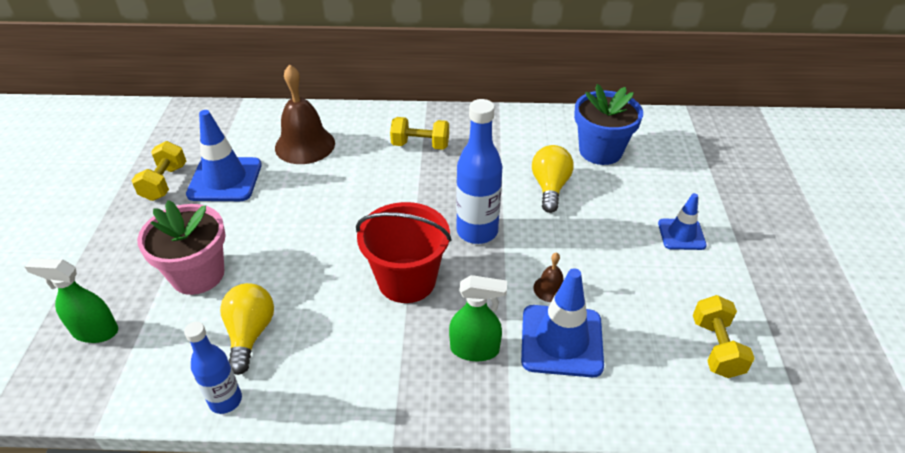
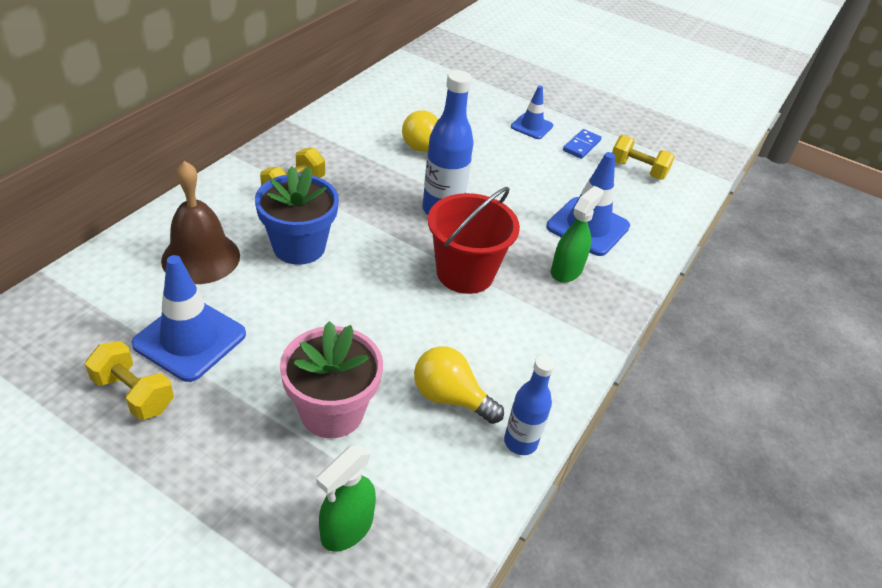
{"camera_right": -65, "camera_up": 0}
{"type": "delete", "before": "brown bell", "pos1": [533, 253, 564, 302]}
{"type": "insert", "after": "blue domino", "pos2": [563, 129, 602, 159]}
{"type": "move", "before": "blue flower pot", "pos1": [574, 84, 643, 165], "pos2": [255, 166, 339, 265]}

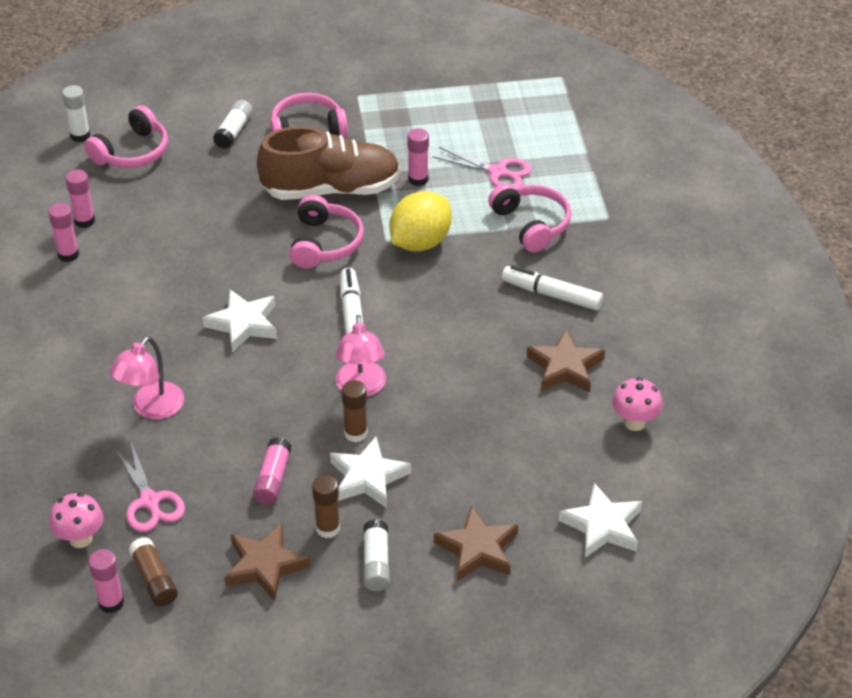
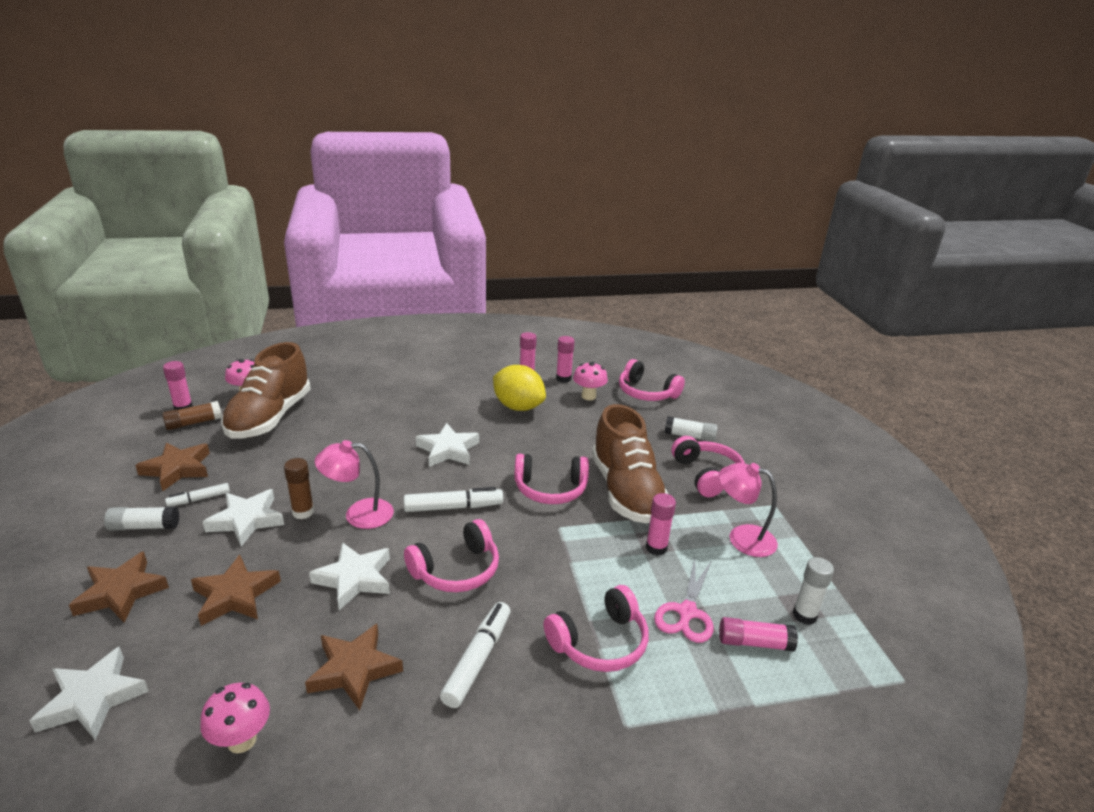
{"camera_right": 85, "camera_up": -15}
{"type": "insert", "after": "brown star", "pos2": [191, 555, 281, 626]}
{"type": "insert", "after": "white star", "pos2": [309, 542, 390, 610]}
{"type": "insert", "after": "pink headphones", "pos2": [404, 519, 499, 592]}
{"type": "insert", "after": "pink mushroom", "pos2": [573, 362, 608, 400]}
{"type": "move", "before": "white glue stick", "pos1": [62, 85, 90, 142], "pos2": [793, 557, 834, 625]}
{"type": "move", "before": "pink lamp", "pos1": [109, 336, 184, 420], "pos2": [719, 463, 778, 557]}
{"type": "move", "before": "pink glue stick", "pos1": [253, 437, 291, 505], "pos2": [719, 617, 798, 652]}
{"type": "move", "before": "yellow lemon", "pos1": [389, 191, 452, 252], "pos2": [493, 365, 546, 411]}
{"type": "replace", "before": "pink scissors", "after": "brown shoe", "pos1": [114, 442, 185, 532], "pos2": [221, 342, 311, 439]}
{"type": "replace", "before": "brown glue stick", "after": "white marker", "pos1": [312, 475, 340, 538], "pos2": [165, 483, 230, 507]}

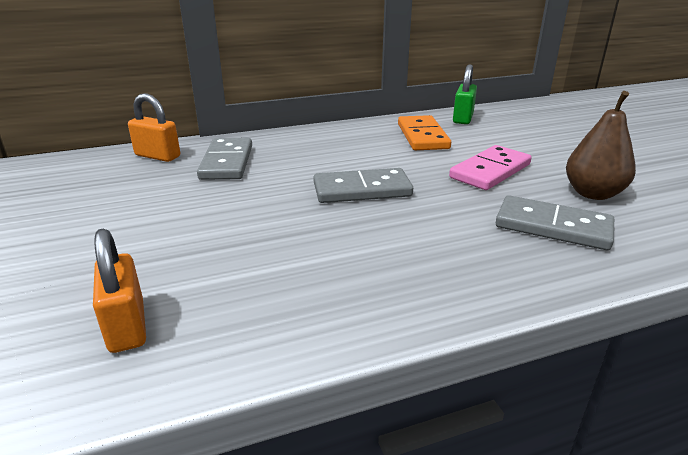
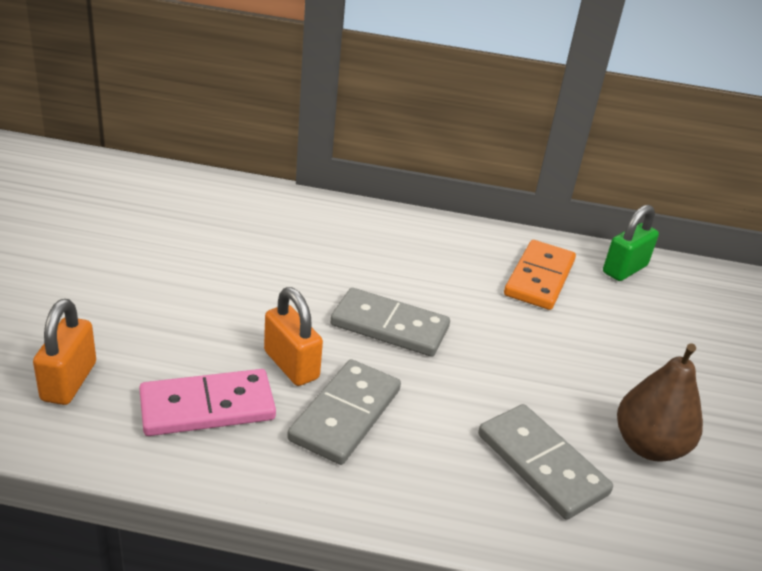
{"camera_right": 25, "camera_up": 5}
{"type": "move", "before": "orange padlock", "pos1": [128, 93, 180, 162], "pos2": [264, 287, 323, 386]}
{"type": "move", "before": "grey domino", "pos1": [197, 138, 252, 180], "pos2": [287, 359, 401, 465]}
{"type": "move", "before": "pink domino", "pos1": [449, 145, 532, 190], "pos2": [139, 369, 276, 436]}

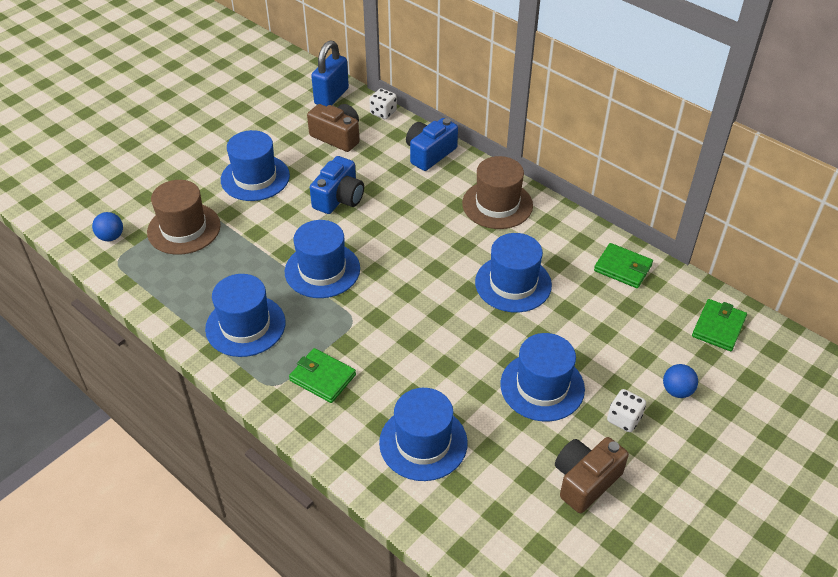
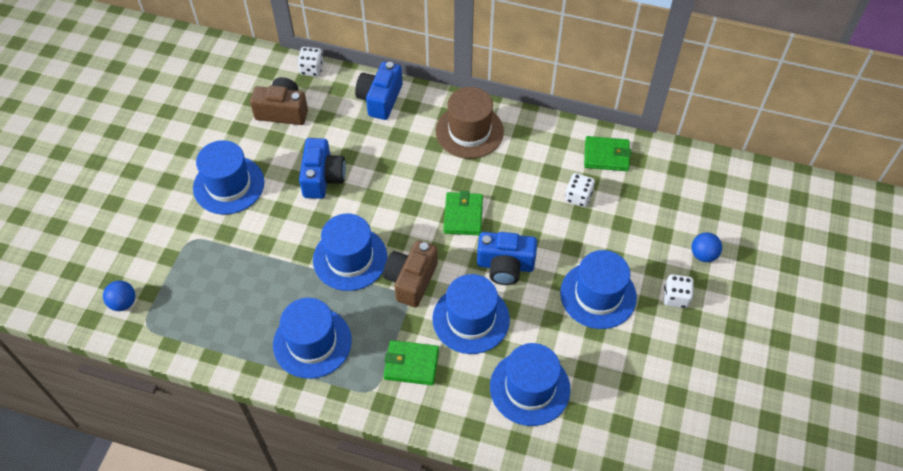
{"camera_right": -25, "camera_up": 10}
{"type": "delete", "before": "brown hat", "pos1": [147, 180, 221, 255]}
{"type": "delete", "before": "blue padlock", "pos1": [311, 40, 349, 107]}
{"type": "insert", "after": "blue camera", "pos2": [477, 232, 537, 285]}
{"type": "insert", "after": "white dice", "pos2": [565, 173, 595, 207]}
{"type": "move", "before": "blue hat", "pos1": [475, 233, 552, 312], "pos2": [433, 274, 510, 354]}
{"type": "move", "before": "brown camera", "pos1": [555, 437, 629, 513], "pos2": [383, 240, 438, 307]}
{"type": "move", "before": "green wallet", "pos1": [692, 299, 747, 351], "pos2": [443, 191, 483, 235]}

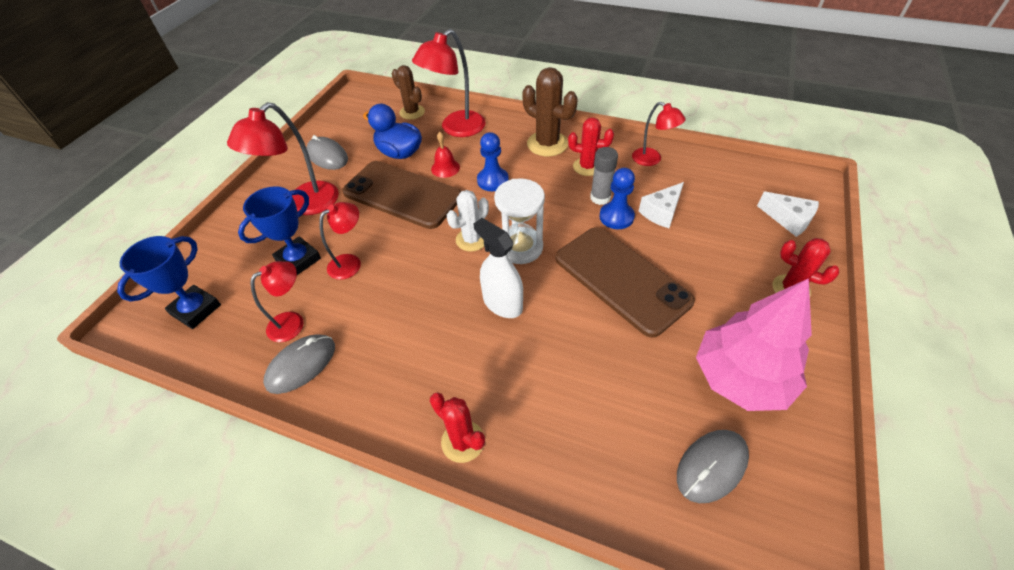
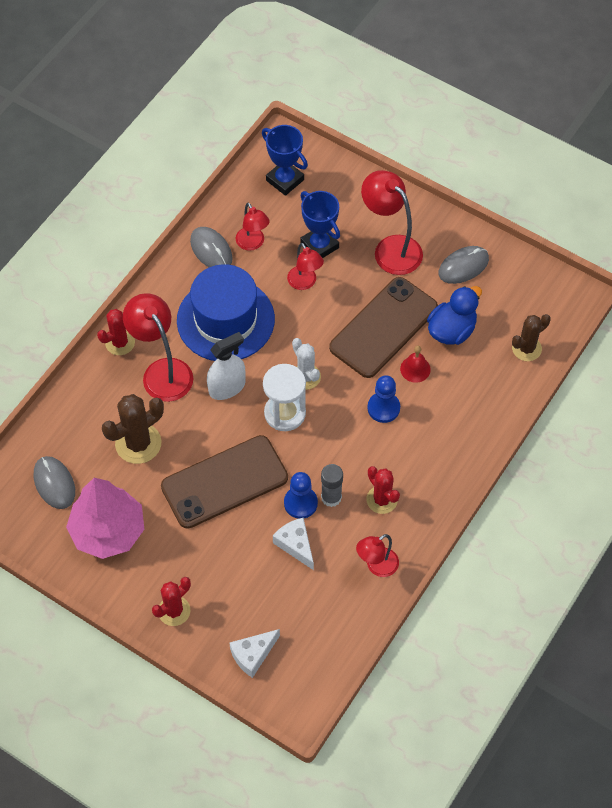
{"camera_right": 100, "camera_up": 10}
{"type": "insert", "after": "blue hat", "pos2": [177, 264, 275, 361]}
{"type": "move", "before": "red lamp", "pos1": [412, 29, 486, 137], "pos2": [123, 293, 193, 402]}
{"type": "move", "before": "brown cactus", "pos1": [522, 67, 578, 156], "pos2": [102, 394, 164, 464]}
{"type": "rotate", "before": "red cactus", "pos1": [568, 117, 614, 176], "pos2": [366, 466, 400, 514], "turn": -60}

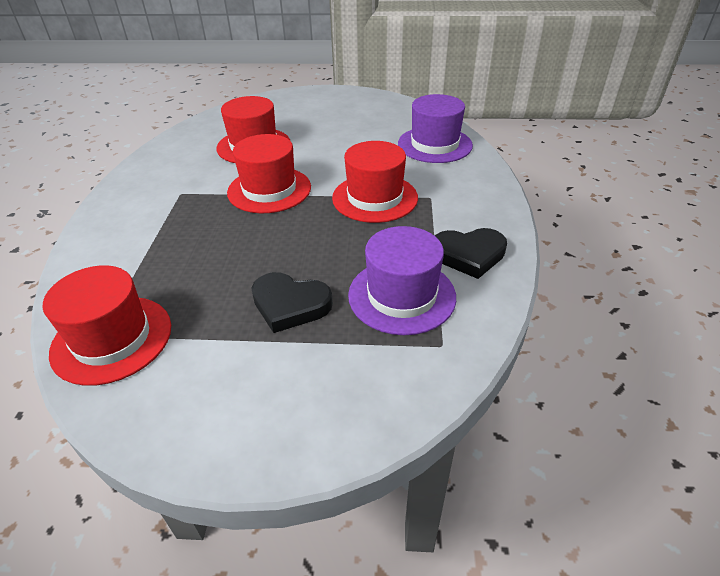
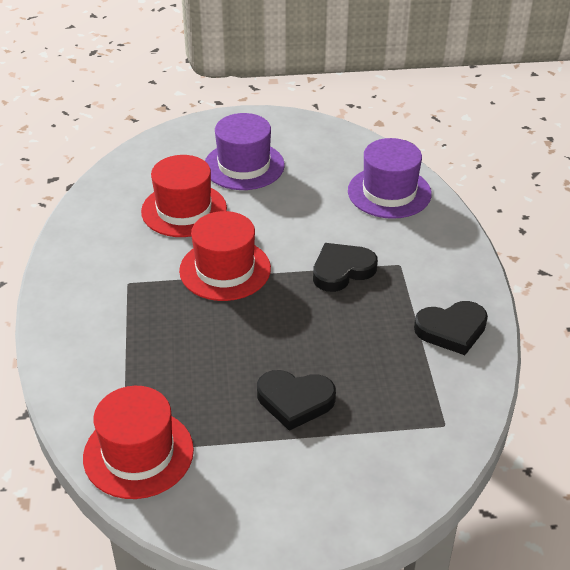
{"camera_right": -10, "camera_up": 0}
{"type": "move", "before": "purple hat", "pos1": [348, 226, 456, 335], "pos2": [205, 113, 285, 190]}
{"type": "replace", "before": "red hat", "after": "black heart", "pos1": [332, 141, 418, 223], "pos2": [313, 243, 378, 292]}

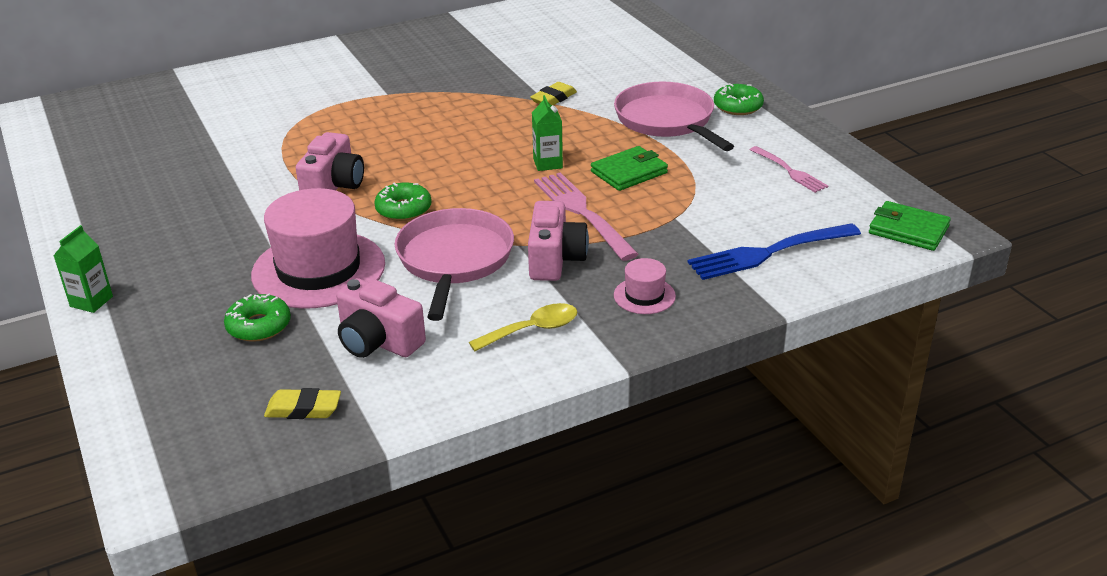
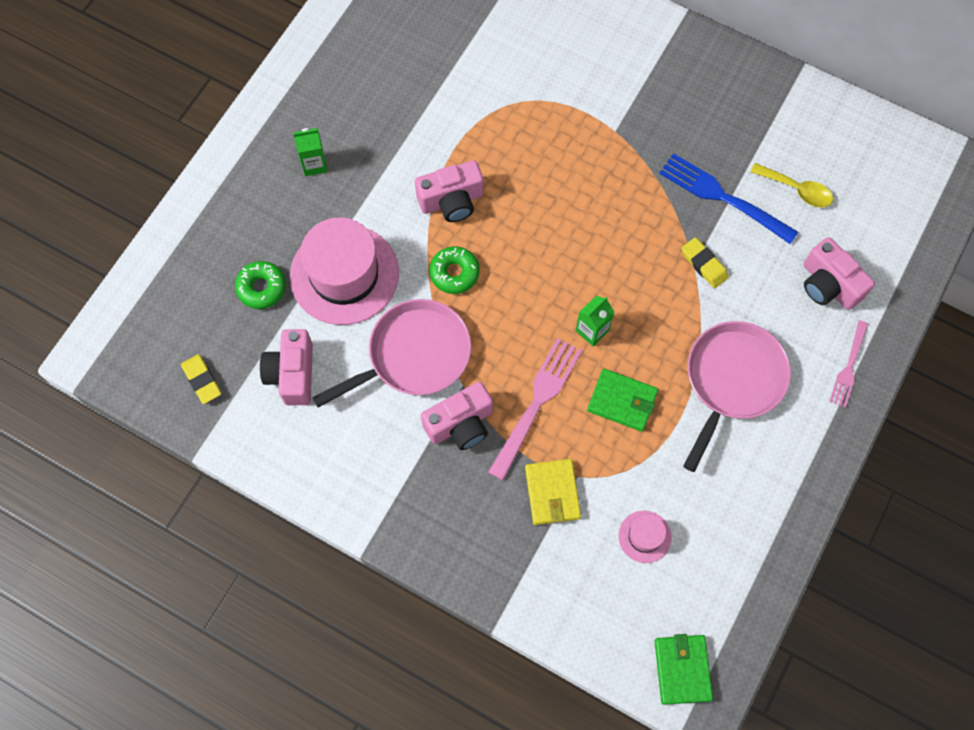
{"camera_right": 55, "camera_up": 35}
{"type": "delete", "before": "green donut", "pos1": [714, 83, 764, 115]}
{"type": "insert", "after": "yellow wallet", "pos2": [525, 459, 581, 525]}
{"type": "insert", "after": "pink camera", "pos2": [803, 237, 875, 310]}
{"type": "move", "before": "green carton", "pos1": [53, 225, 113, 313], "pos2": [293, 128, 328, 176]}
{"type": "move", "before": "yellow spoon", "pos1": [469, 303, 577, 351], "pos2": [750, 163, 833, 208]}
{"type": "move", "before": "pink hat", "pos1": [614, 258, 676, 314], "pos2": [618, 511, 672, 563]}
{"type": "move", "before": "blue fork", "pos1": [688, 223, 861, 280], "pos2": [659, 153, 798, 244]}
{"type": "move", "before": "pink fork", "pos1": [750, 146, 828, 193], "pos2": [829, 320, 868, 408]}
{"type": "rotate", "before": "yellow eraser", "pos1": [530, 82, 577, 105], "pos2": [681, 237, 729, 288], "turn": 45}

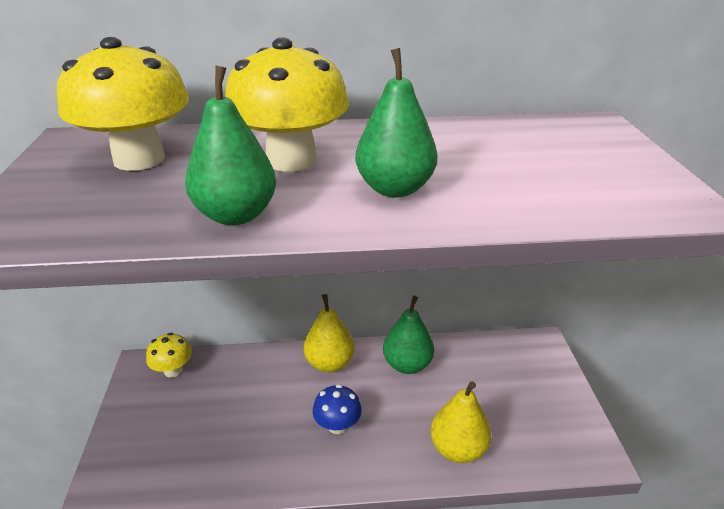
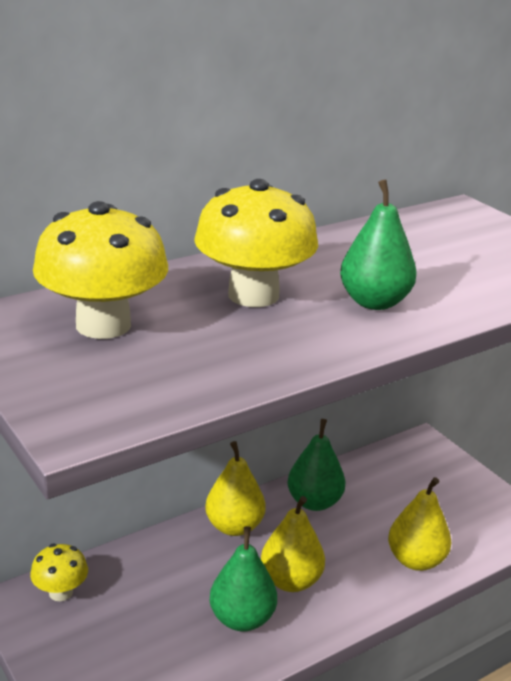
{"camera_right": -30, "camera_up": -5}
{"type": "move", "before": "green pear", "pos1": [185, 66, 276, 225], "pos2": [210, 526, 277, 632]}
{"type": "replace", "before": "blue mushroom", "after": "yellow pear", "pos1": [313, 384, 362, 434], "pos2": [261, 496, 325, 592]}

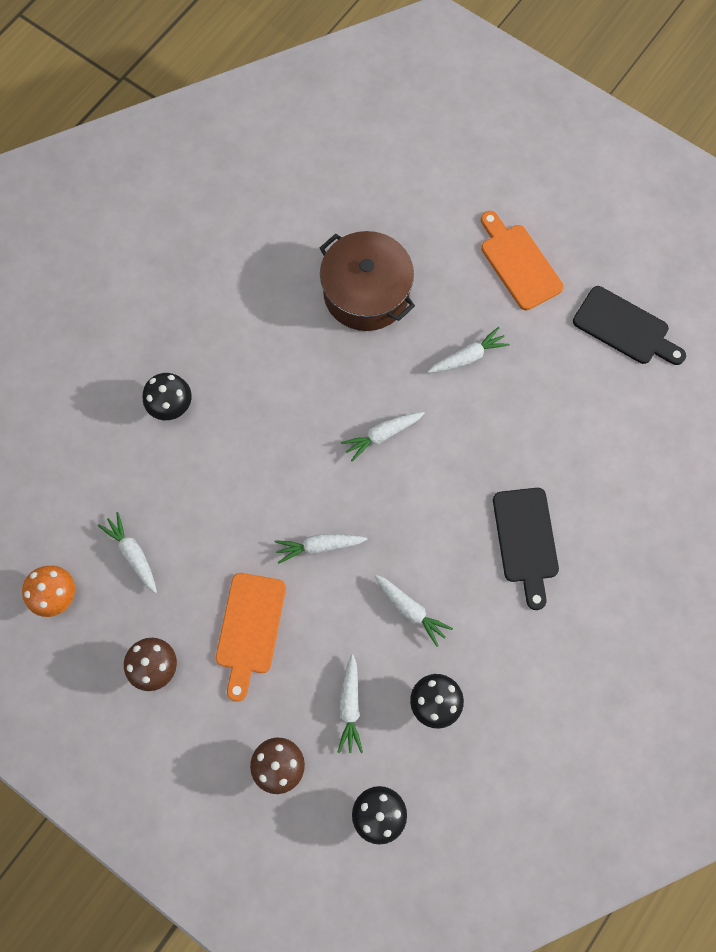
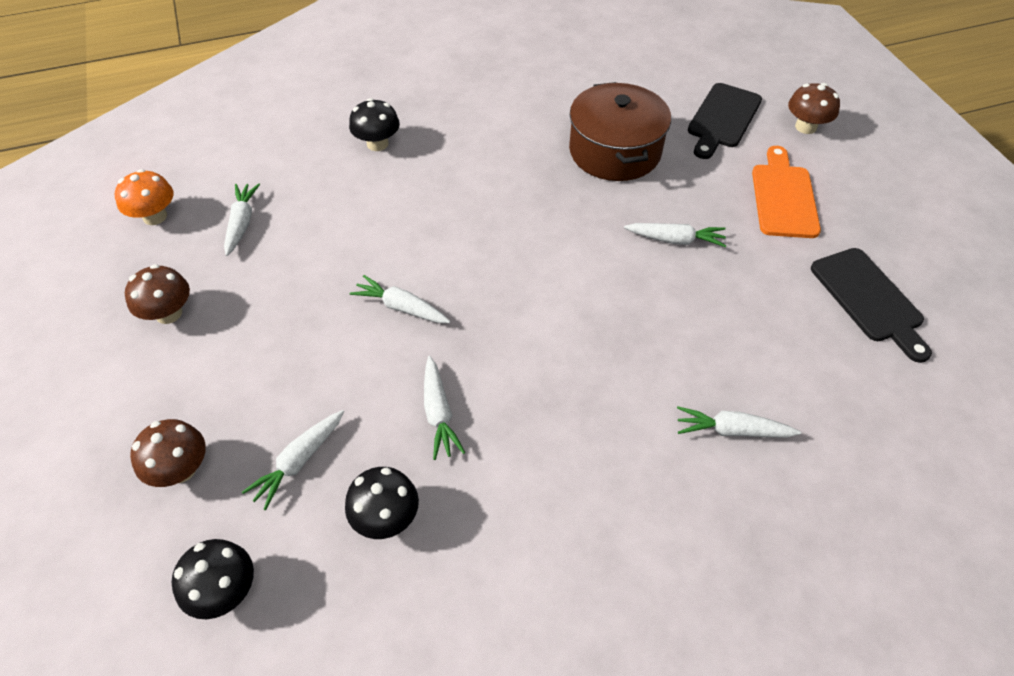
{"camera_right": 35, "camera_up": -20}
{"type": "delete", "before": "orange cutting board", "pos1": [216, 573, 286, 702]}
{"type": "insert", "after": "brown mushroom", "pos2": [788, 83, 840, 134]}
{"type": "move", "before": "white carrot", "pos1": [341, 412, 425, 462], "pos2": [677, 406, 801, 438]}
{"type": "move", "before": "black cutting board", "pos1": [493, 488, 559, 610], "pos2": [688, 83, 762, 159]}

